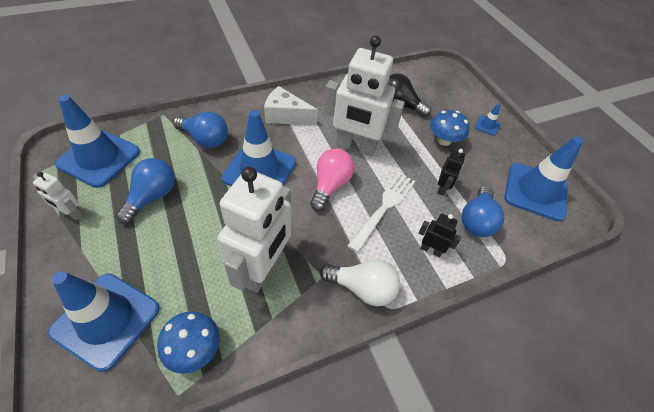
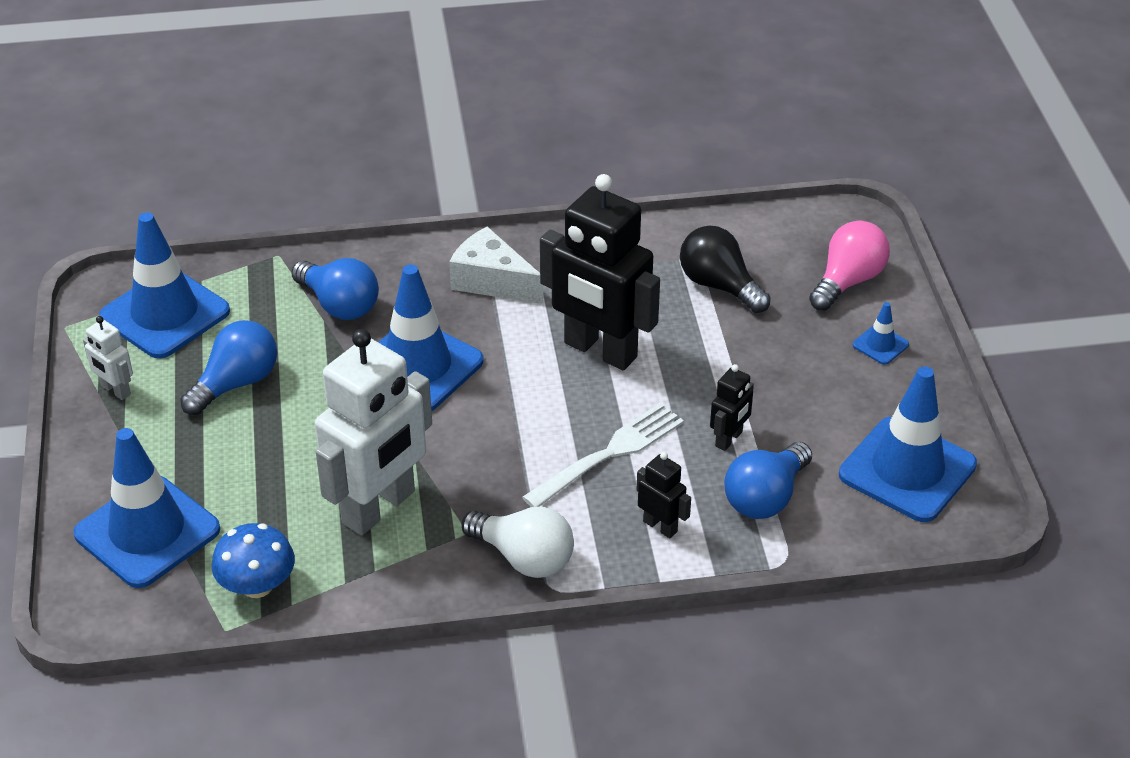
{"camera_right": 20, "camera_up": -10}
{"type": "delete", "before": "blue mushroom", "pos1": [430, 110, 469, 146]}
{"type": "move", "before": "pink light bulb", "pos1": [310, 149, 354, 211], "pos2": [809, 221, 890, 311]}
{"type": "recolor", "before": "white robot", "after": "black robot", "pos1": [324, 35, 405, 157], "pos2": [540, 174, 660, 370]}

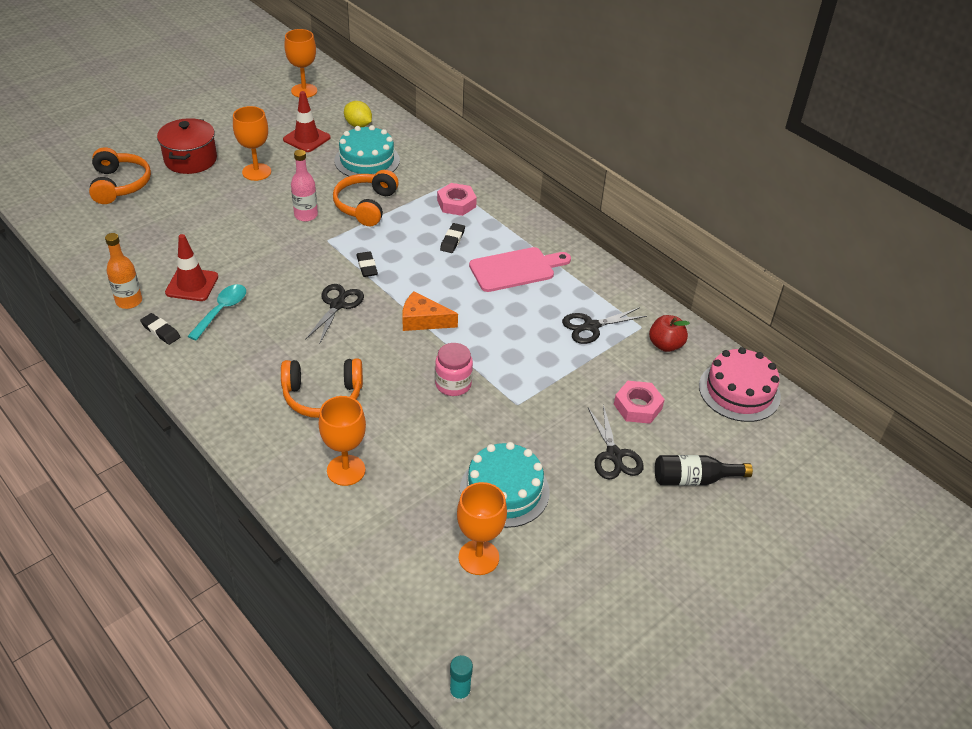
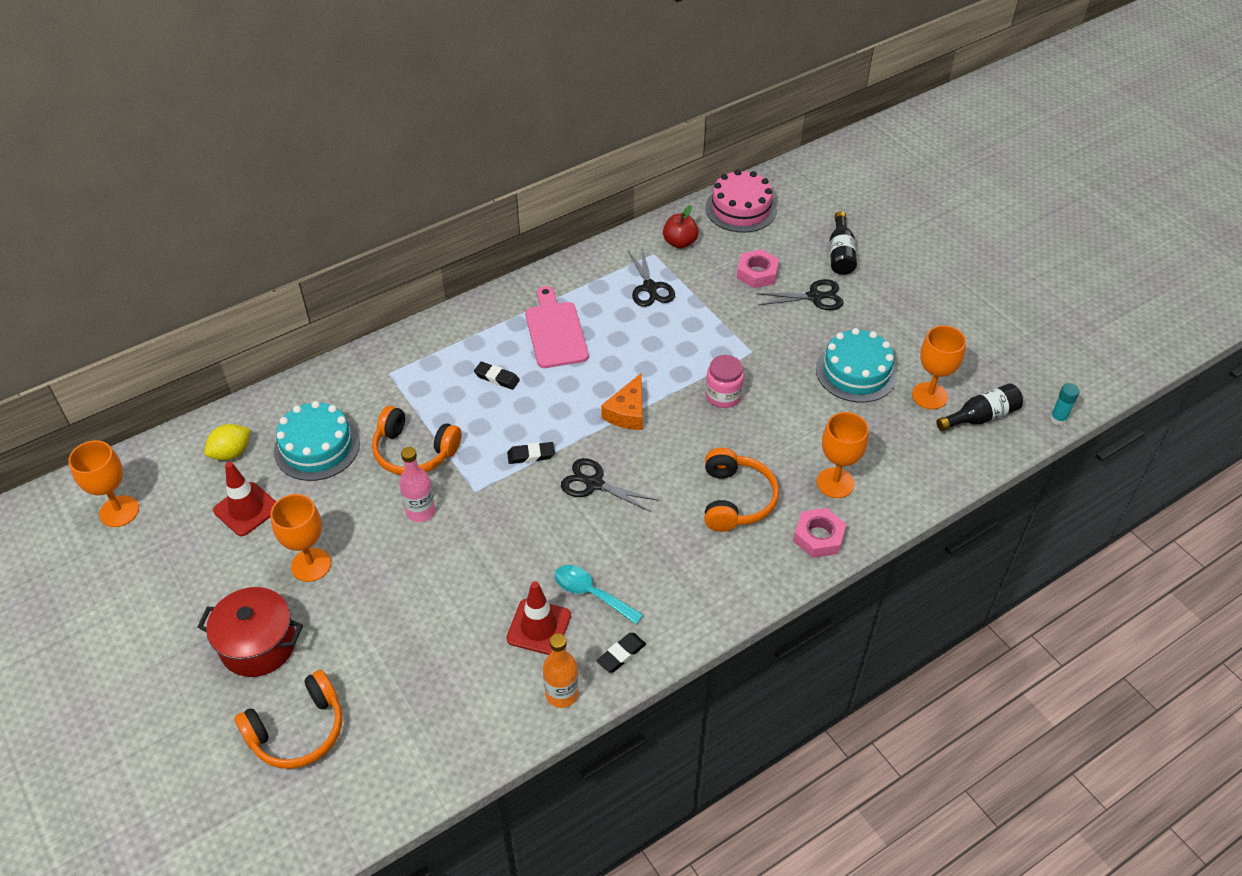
{"camera_right": -80, "camera_up": 5}
{"type": "insert", "after": "black bottle", "pos2": [936, 383, 1023, 431]}
{"type": "move", "before": "pink nut", "pos1": [437, 183, 477, 216], "pos2": [793, 508, 846, 558]}
{"type": "rotate", "before": "orange headphones", "pos1": [89, 147, 151, 204], "pos2": [234, 670, 342, 769], "turn": 150}

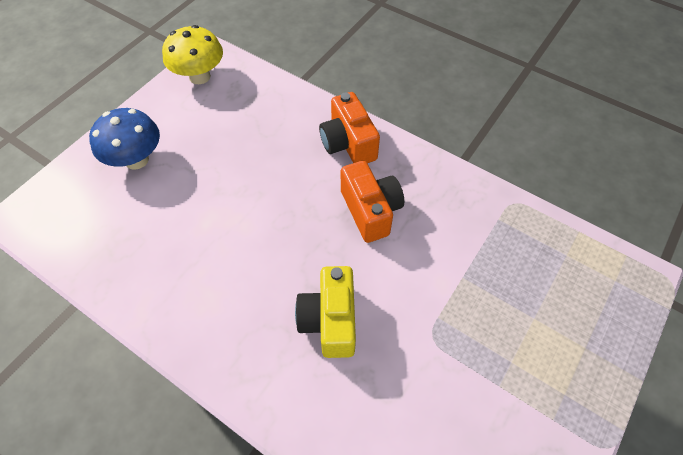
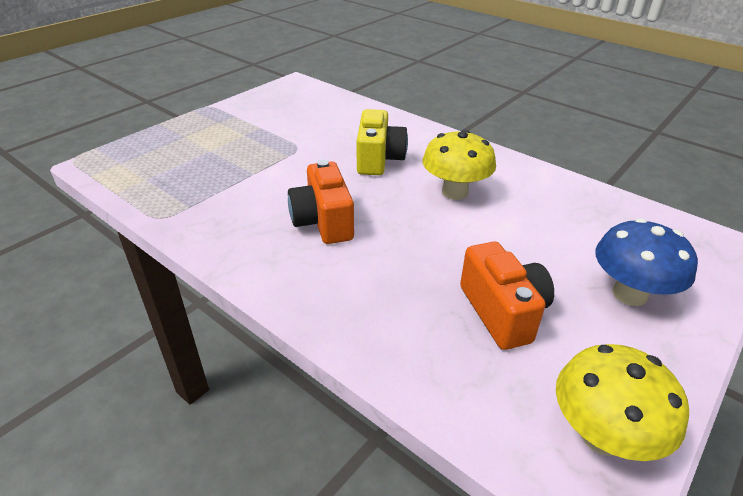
{"camera_right": -175, "camera_up": -20}
{"type": "insert", "after": "yellow mushroom", "pos2": [422, 130, 496, 200]}
{"type": "move", "before": "orange camera", "pos1": [319, 92, 380, 163], "pos2": [460, 242, 554, 350]}

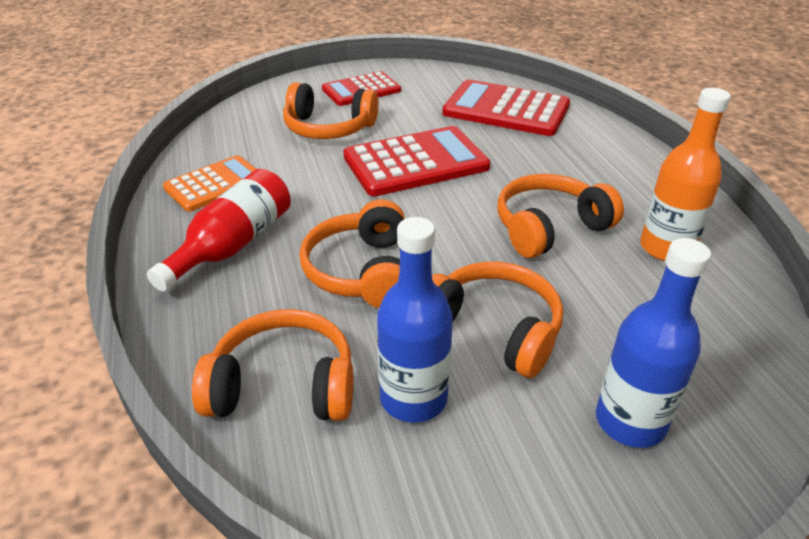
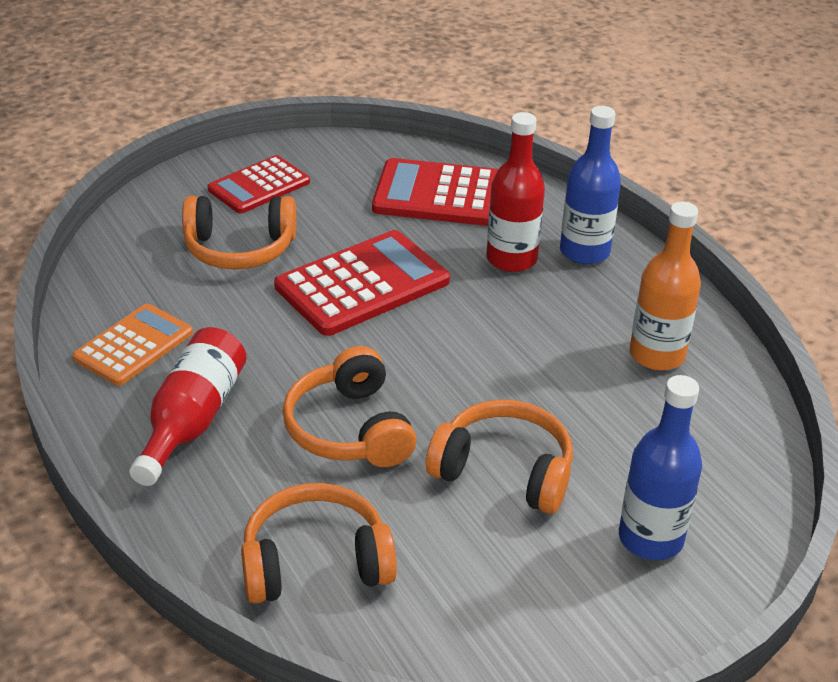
{"camera_right": -15, "camera_up": 0}
{"type": "delete", "before": "orange headphones", "pos1": [497, 174, 624, 258]}
{"type": "insert", "after": "red bottle", "pos2": [487, 112, 545, 272]}
{"type": "move", "before": "blue bottle", "pos1": [377, 217, 453, 423], "pos2": [560, 106, 621, 264]}

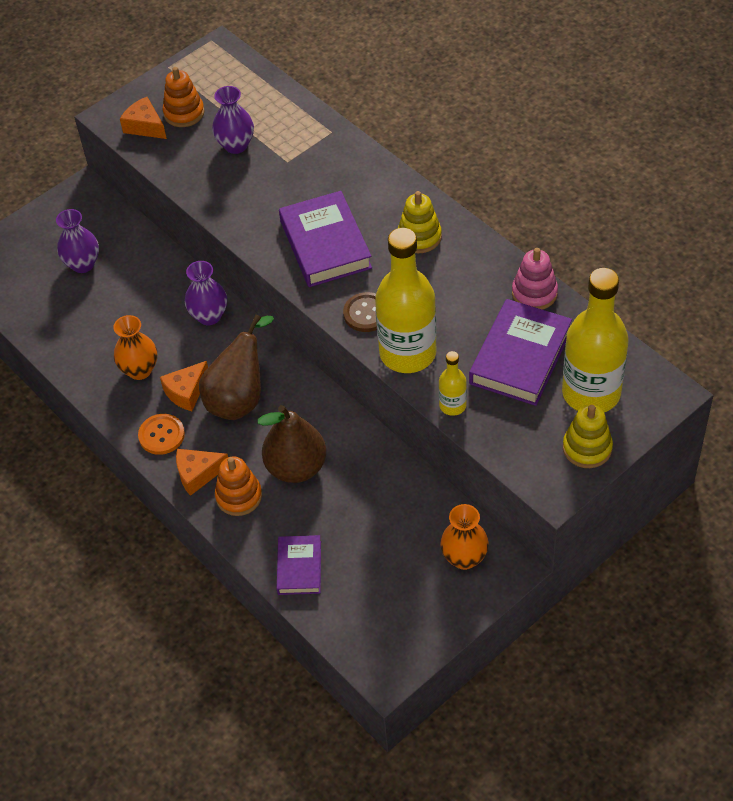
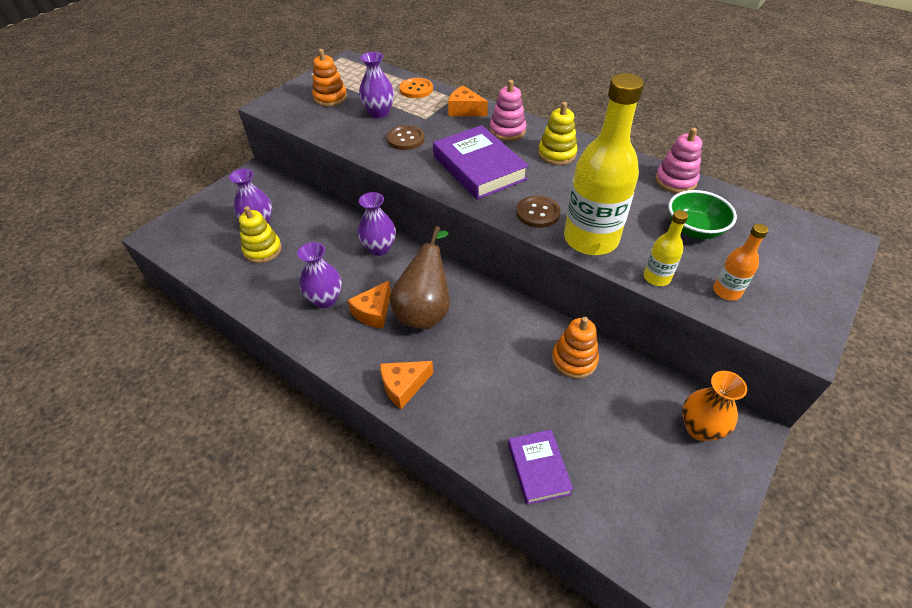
{"camera_right": -15, "camera_up": -5}
{"type": "delete", "before": "brown pear", "pos1": [258, 405, 327, 483]}
{"type": "delete", "before": "yellow bottle", "pos1": [562, 268, 629, 412]}
{"type": "insert", "after": "brown button", "pos2": [387, 125, 425, 150]}
{"type": "insert", "after": "pink stacking toy", "pos2": [490, 80, 526, 141]}
{"type": "insert", "after": "orange bottle", "pos2": [713, 224, 768, 300]}
{"type": "move", "before": "orange cheese", "pos1": [120, 97, 167, 139], "pos2": [448, 86, 488, 116]}
{"type": "move", "before": "orange button", "pos1": [138, 414, 185, 455], "pos2": [399, 78, 433, 98]}
{"type": "move", "before": "orange stacking toy", "pos1": [215, 457, 262, 516], "pos2": [552, 317, 599, 379]}
{"type": "move", "before": "yellow stacking toy", "pos1": [563, 405, 613, 468], "pos2": [239, 206, 282, 263]}
{"type": "replace", "before": "purple book", "after": "green bowl", "pos1": [469, 299, 572, 406], "pos2": [668, 190, 737, 239]}
{"type": "recolor", "before": "orange vase", "after": "purple vase", "pos1": [114, 315, 157, 380], "pos2": [297, 242, 342, 308]}

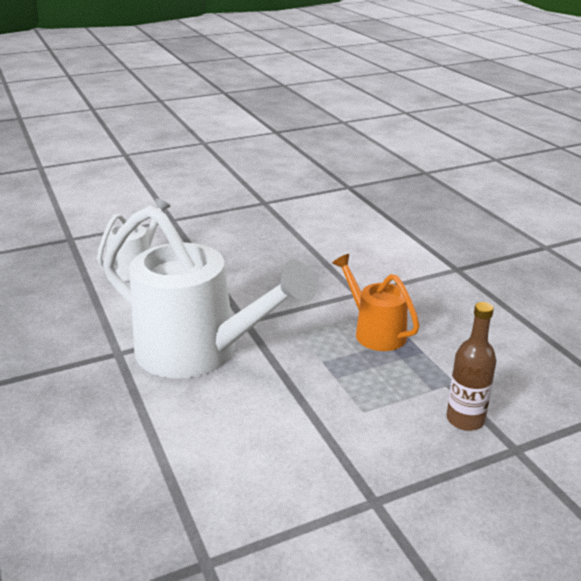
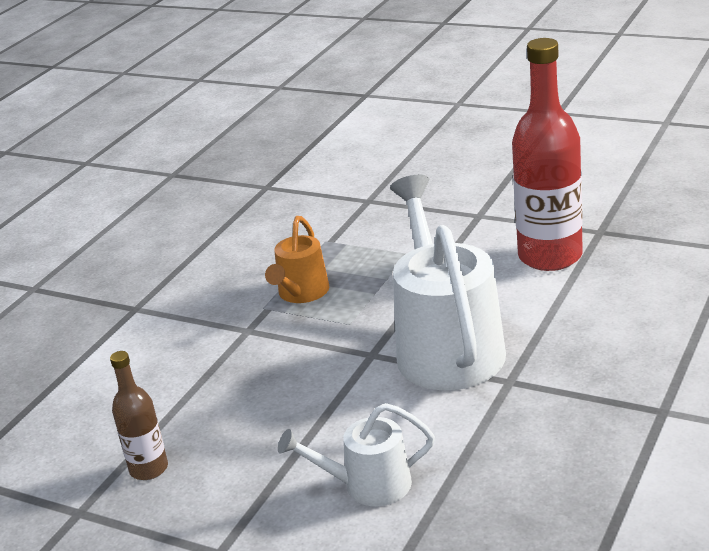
{"camera_right": -125, "camera_up": 0}
{"type": "insert", "after": "red bottle", "pos2": [512, 38, 583, 271]}
{"type": "move", "before": "brown bottle", "pos1": [447, 302, 497, 431], "pos2": [110, 351, 168, 480]}

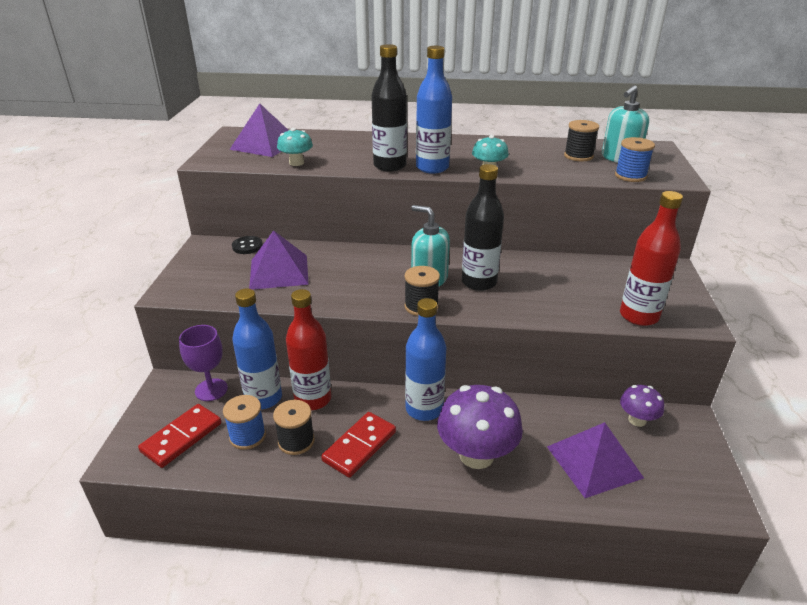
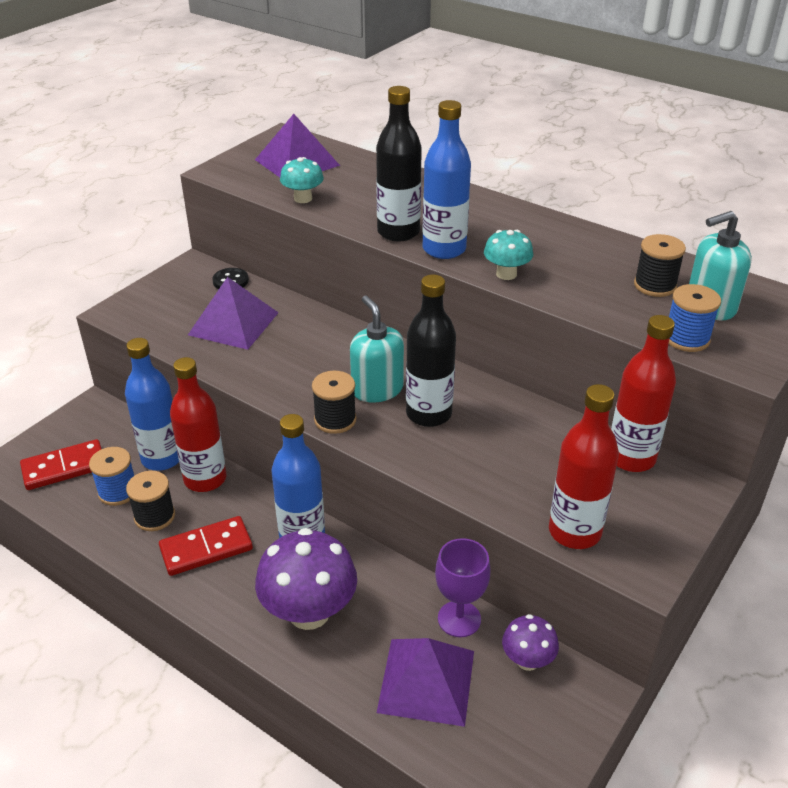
{"camera_right": 30, "camera_up": 5}
{"type": "insert", "after": "red bottle", "pos2": [611, 315, 676, 472]}
{"type": "move", "before": "purple goblet", "pos1": [179, 325, 228, 401], "pos2": [435, 538, 491, 637]}

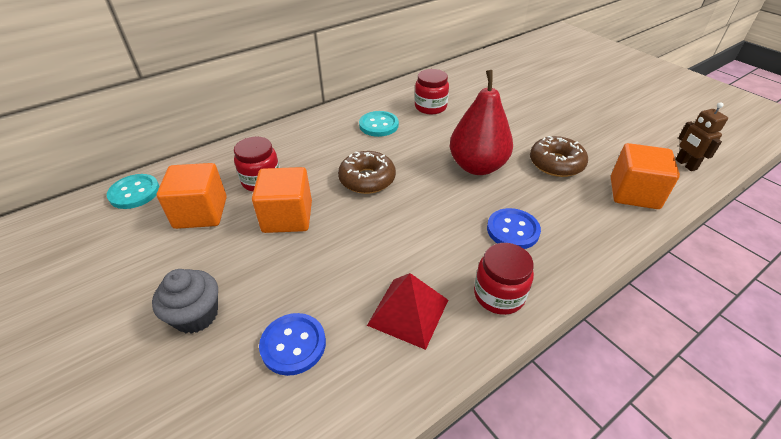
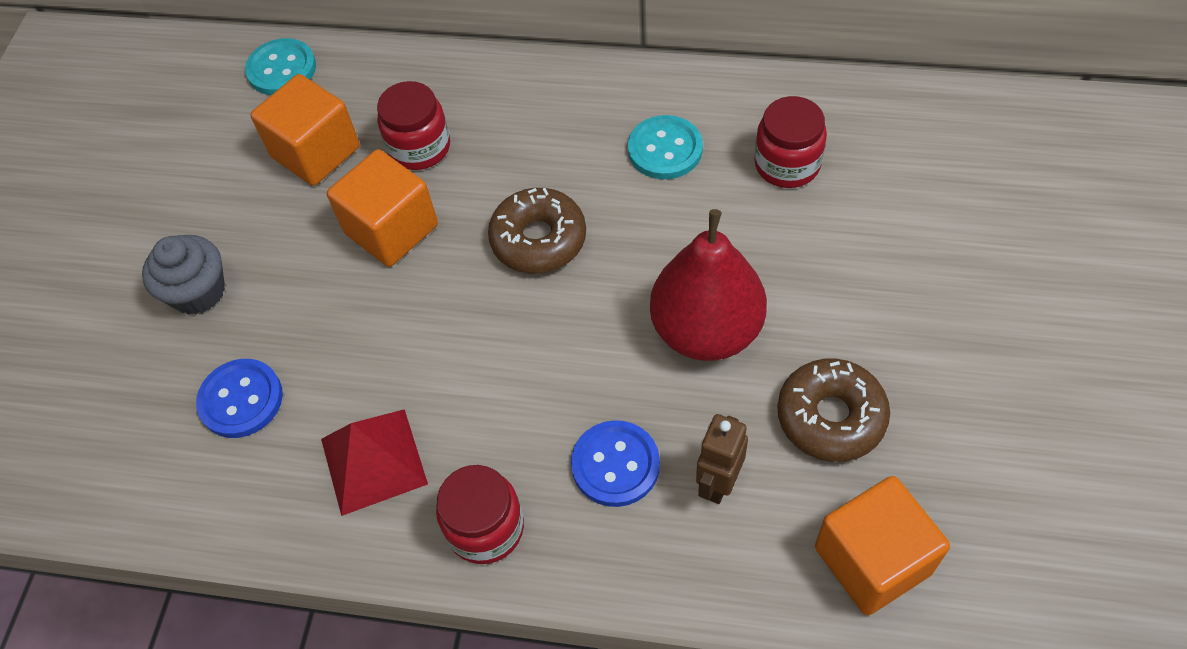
{"camera_right": 50, "camera_up": 15}
{"type": "move", "before": "brown robot", "pos1": [675, 102, 728, 171], "pos2": [696, 414, 748, 504]}

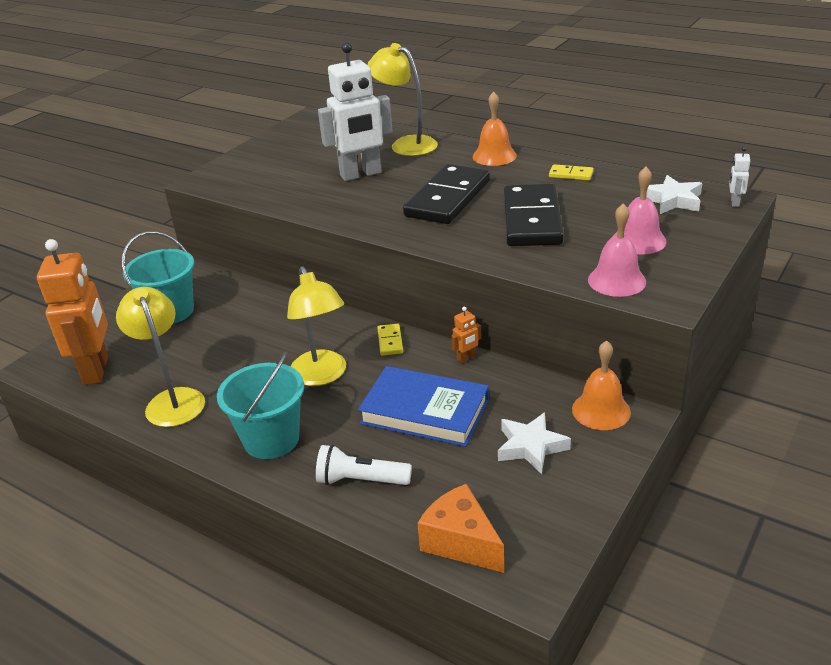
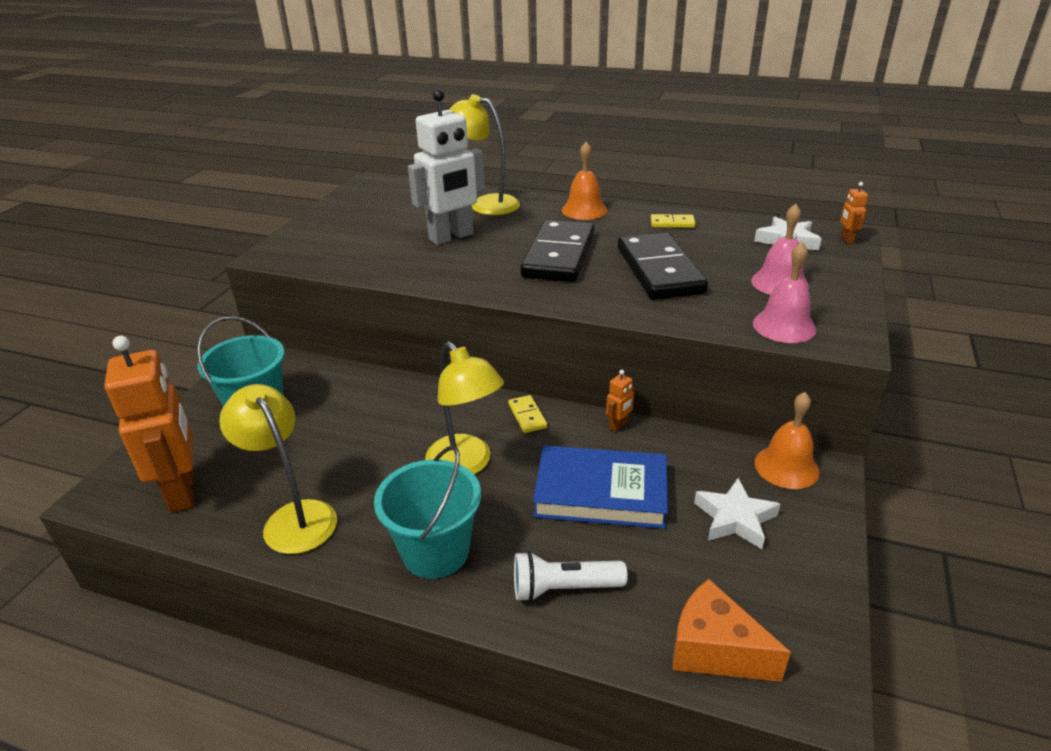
{"camera_right": -15, "camera_up": 0}
{"type": "recolor", "before": "white robot", "after": "orange robot", "pos1": [729, 147, 750, 207], "pos2": [840, 182, 868, 243]}

